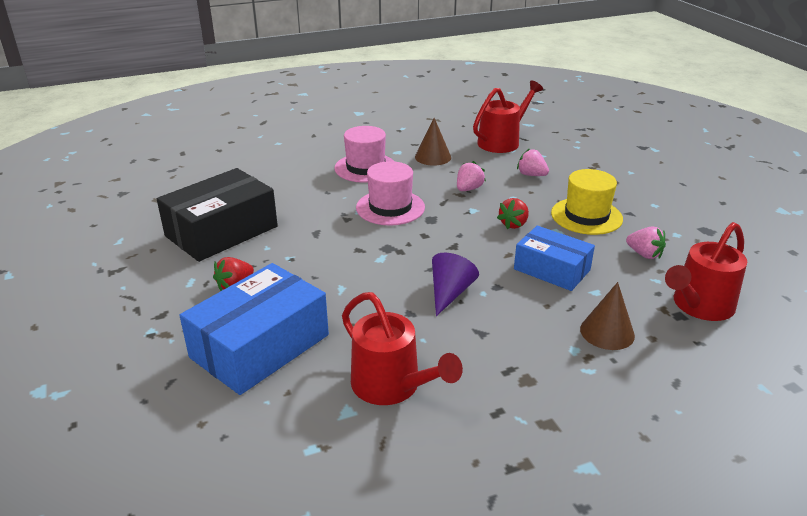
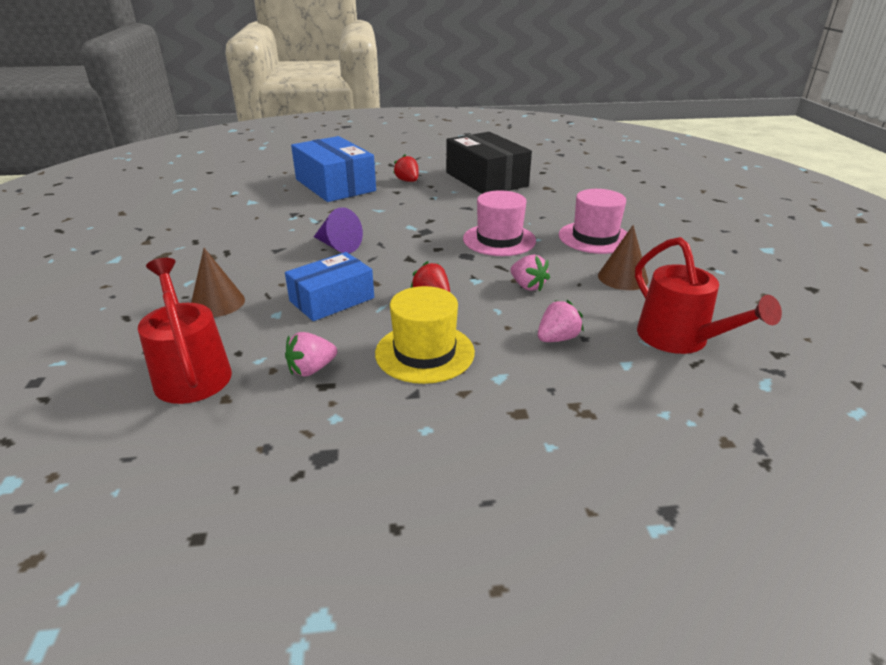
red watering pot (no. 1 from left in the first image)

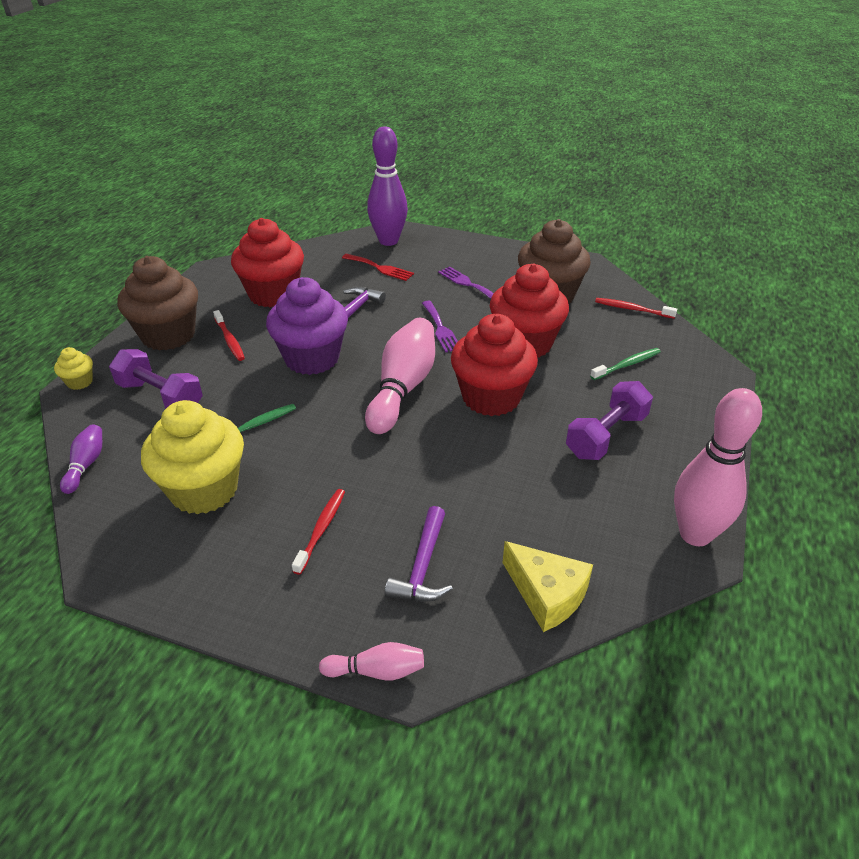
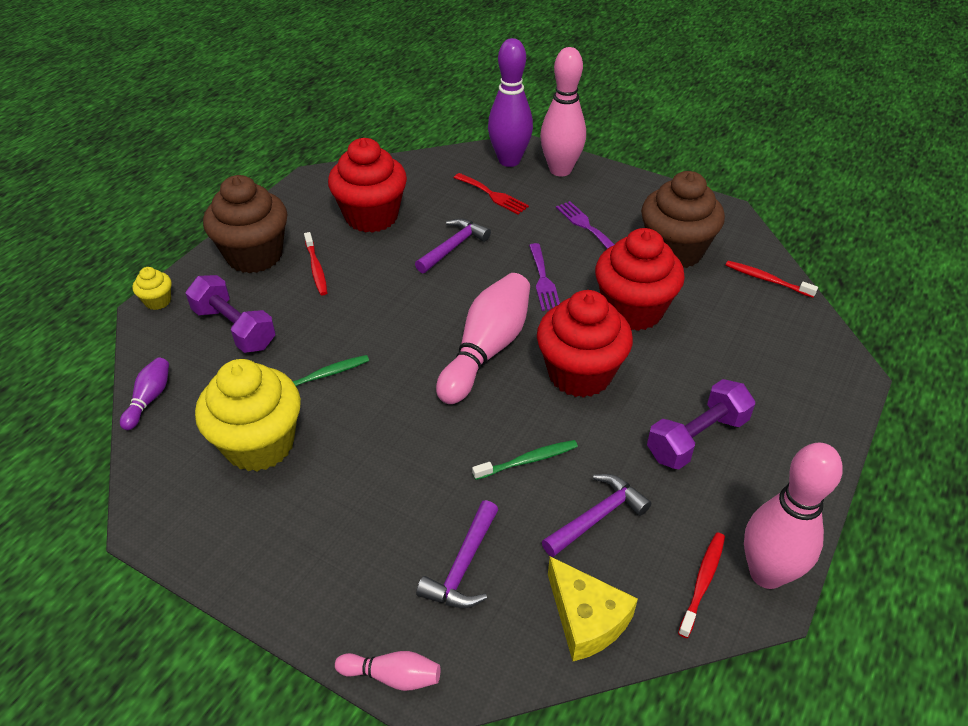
purple muffin
red toothbrush (no. 2 from left)
leaf-green toothbrush (no. 2 from left)
rose-pink tenpin (no. 3 from left)
purple hammer (no. 3 from left)

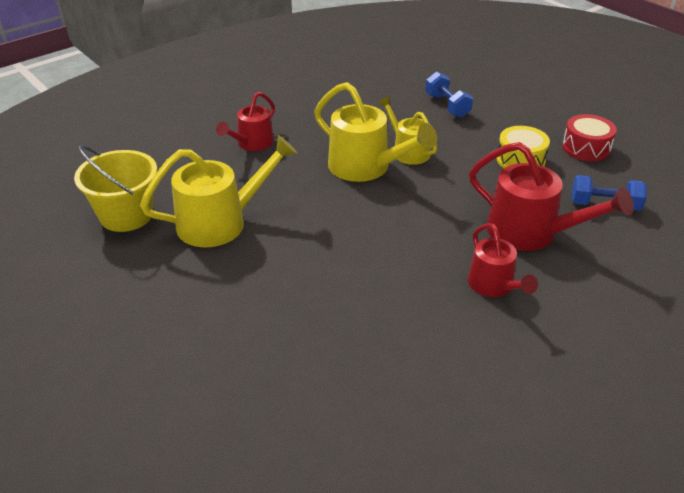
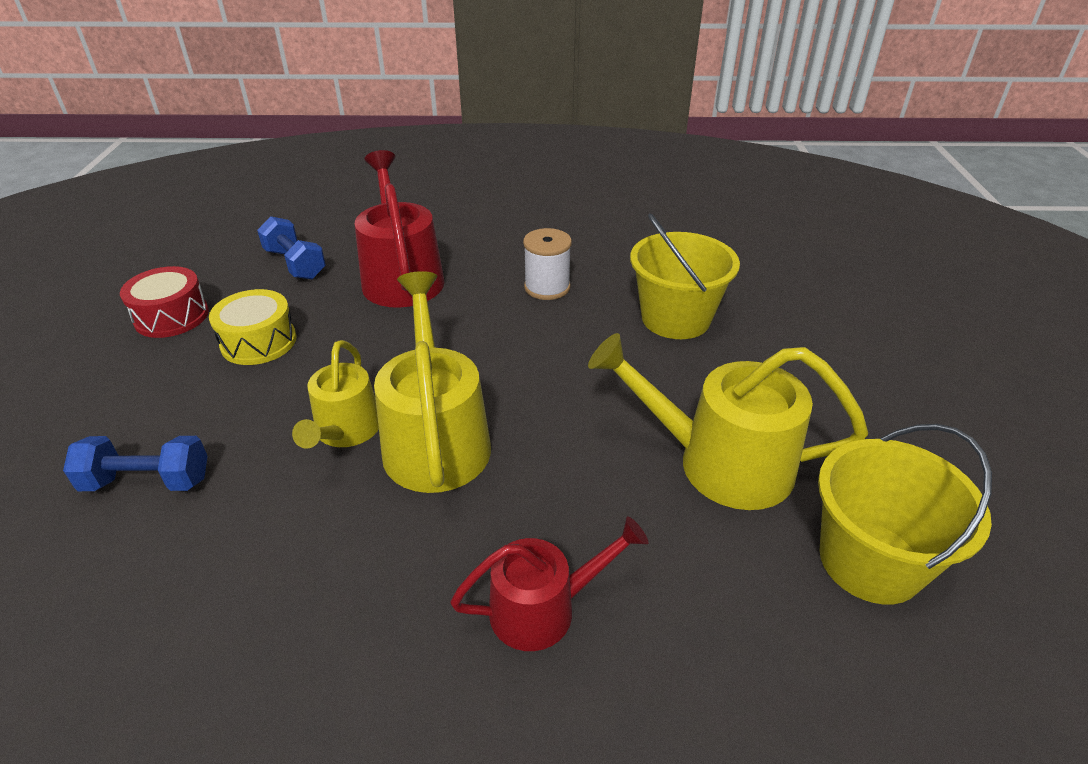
royal blue free weight (no. 1 from left)
red watering pot (no. 2 from left in the first image)
snow-white spool
golden bucket (no. 1 from left)

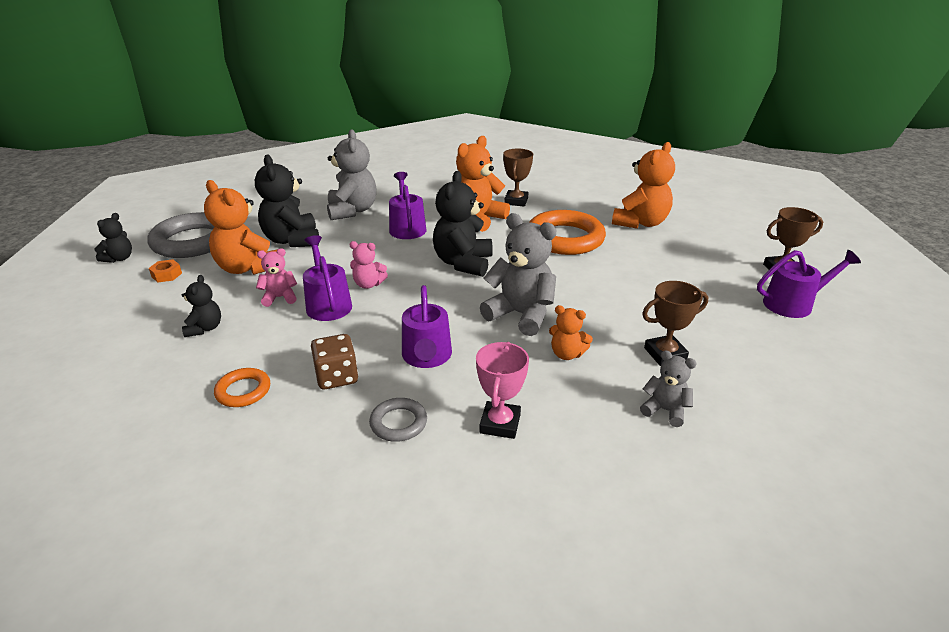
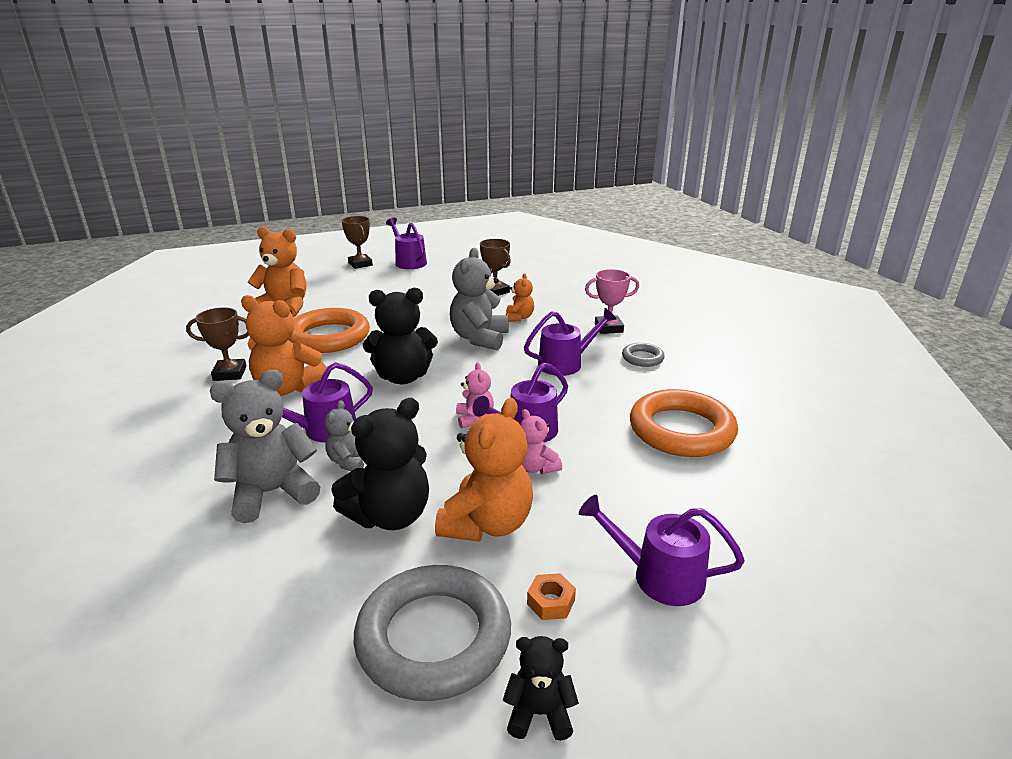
ebony teddy bear (no. 2 from left in the first image)
bright orange torus (no. 2 from left)
dark brown game die
grey teddy bear (no. 2 from left)
purple watering pot (no. 5 from left)

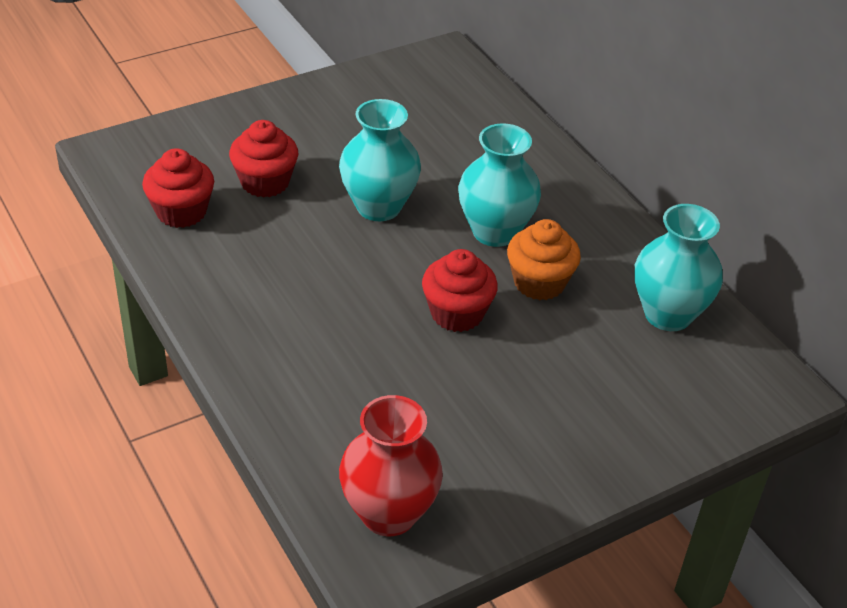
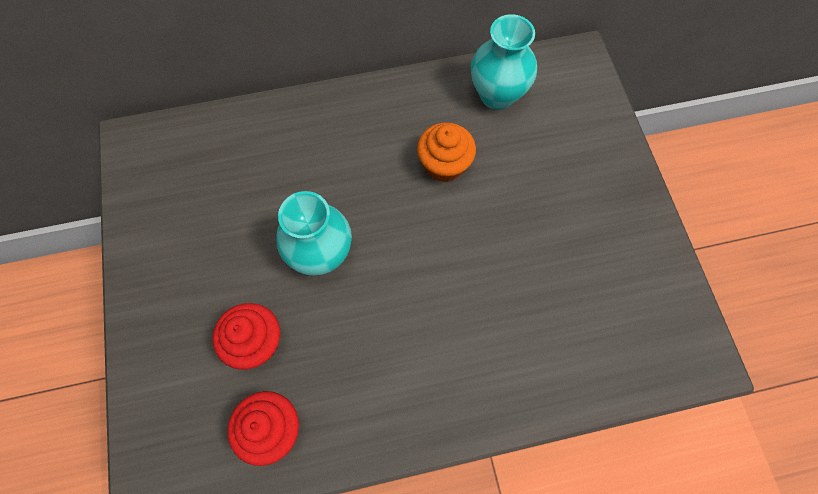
red vase
red muffin (no. 3 from left in the first image)
aqua vase (no. 2 from left in the first image)

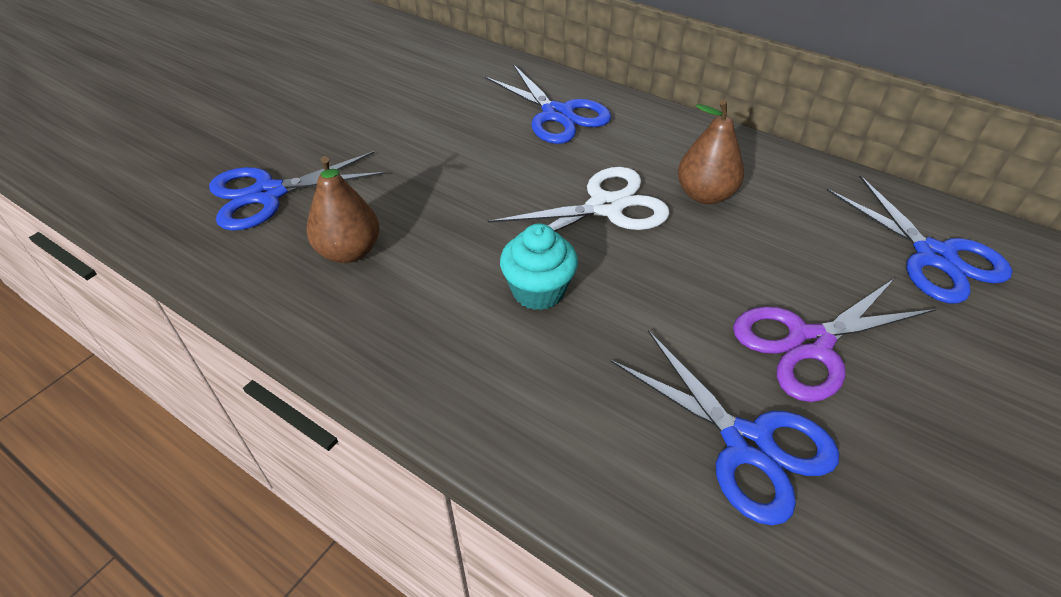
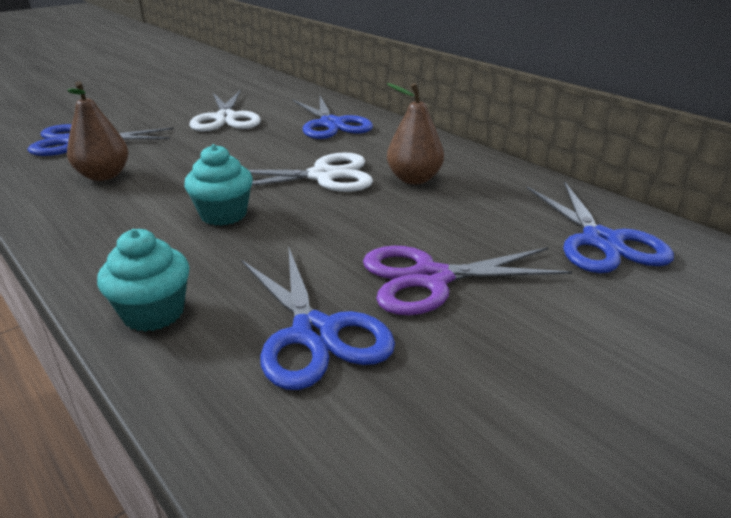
aqua muffin (no. 1 from left)
snow-white pair of scissors (no. 1 from left)

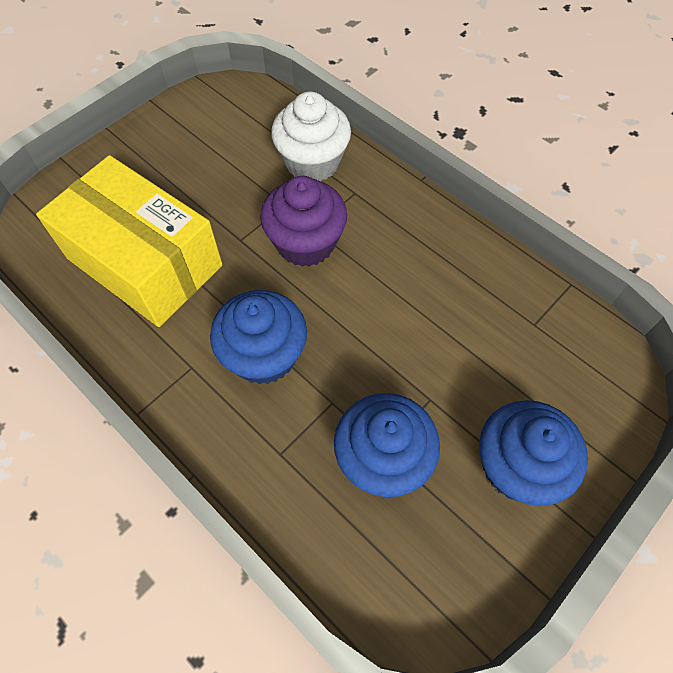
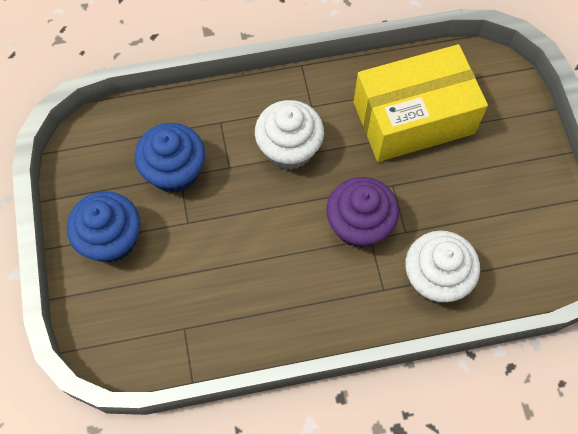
snow-white muffin (no. 1 from left)

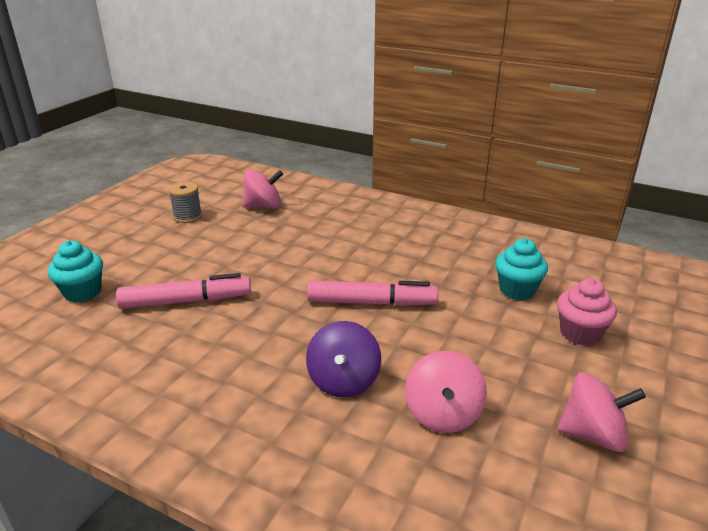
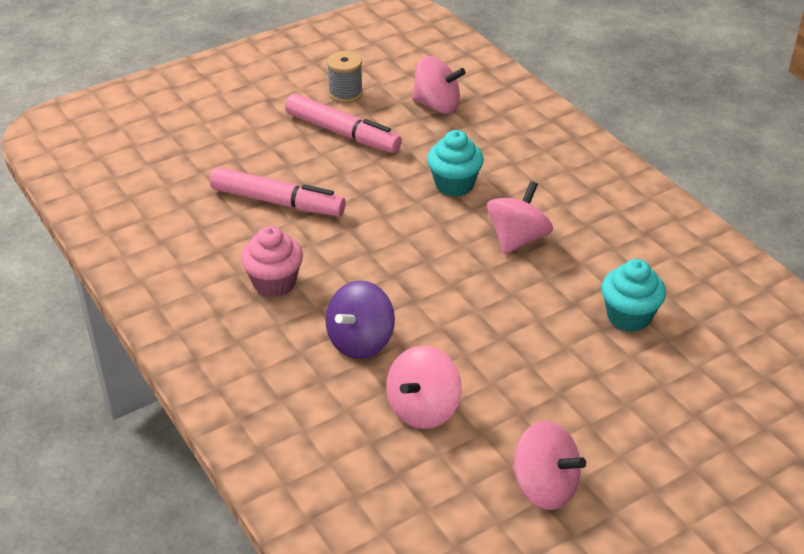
aqua muffin (no. 1 from left)
rose-pink marker pen (no. 2 from left)
rose-pink muffin
rose-pink spinning top (no. 3 from left)

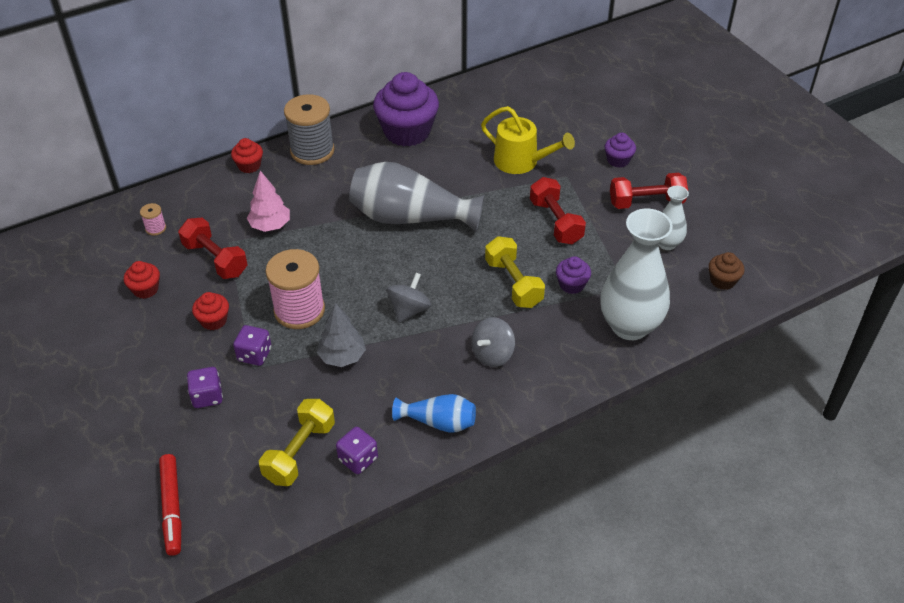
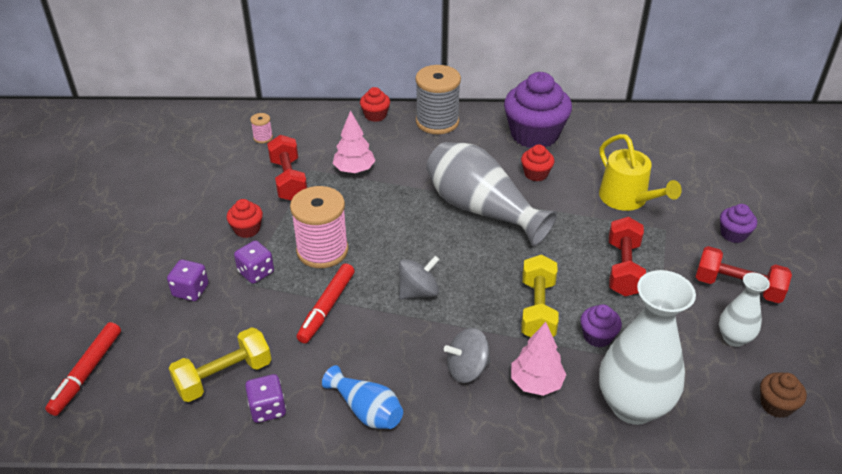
red muffin (no. 3 from left)
red marker pen (no. 2 from left)
rose-pink toy tree (no. 2 from left)

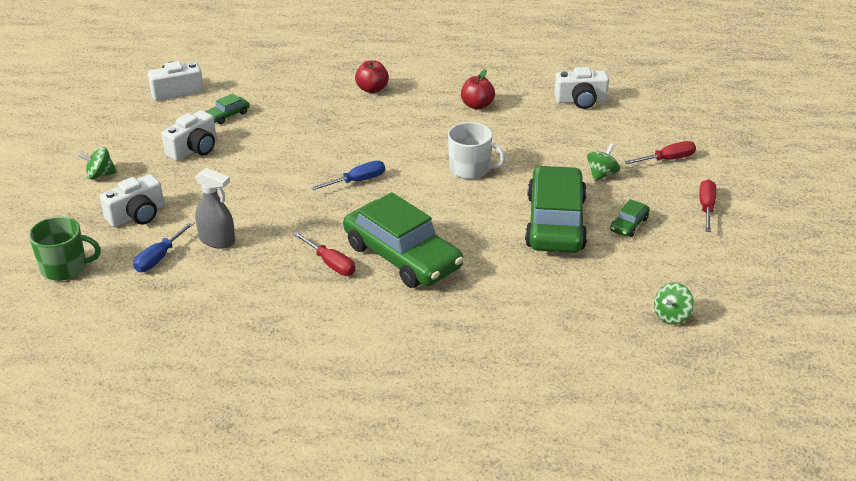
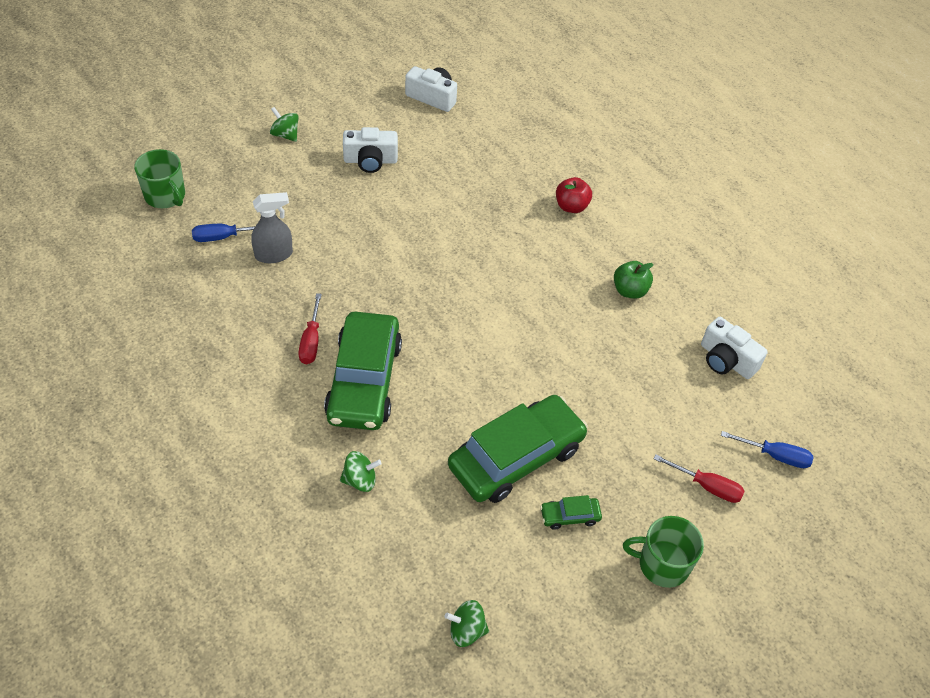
snow-white camera (no. 1 from left in the first image)
grey spray cleaner
leaf-green car (no. 1 from left in the first image)
royal blue hand screwdriver (no. 2 from left)
snow-white tea mug
leaf-green toy apple
leaf-green spinning top (no. 2 from left)
leaf-green tea mug (no. 2 from left)

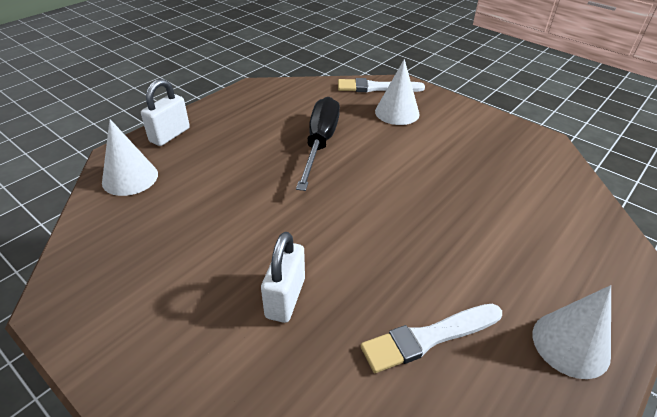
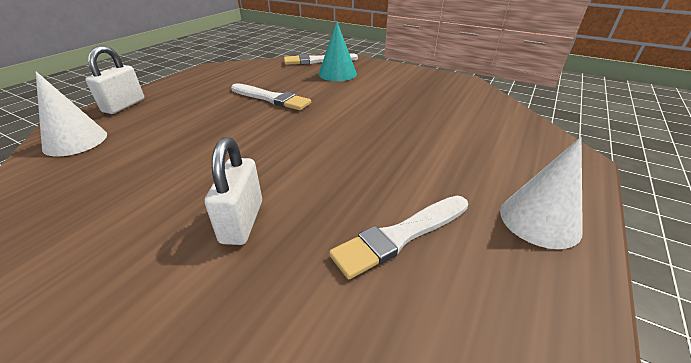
snow-white paint brush (no. 1 from left)
aqua cone

